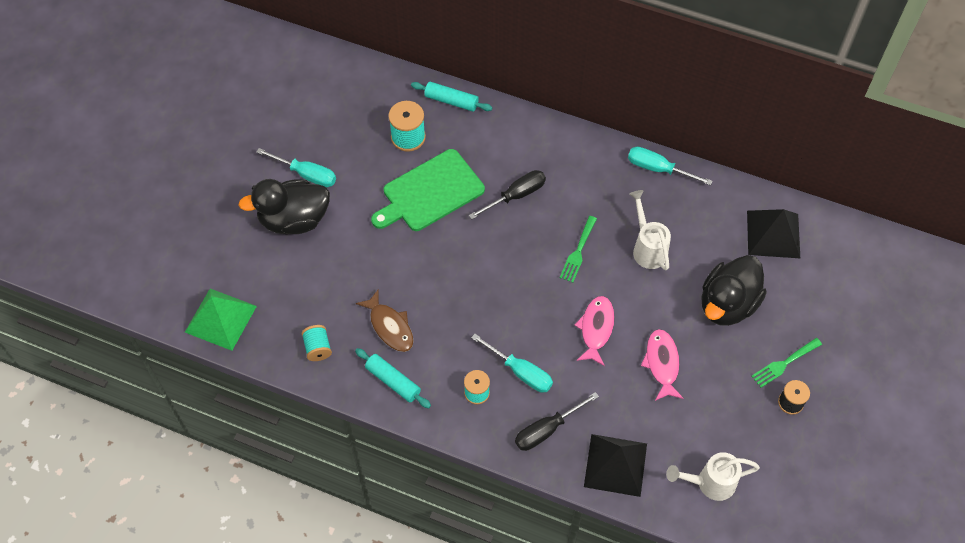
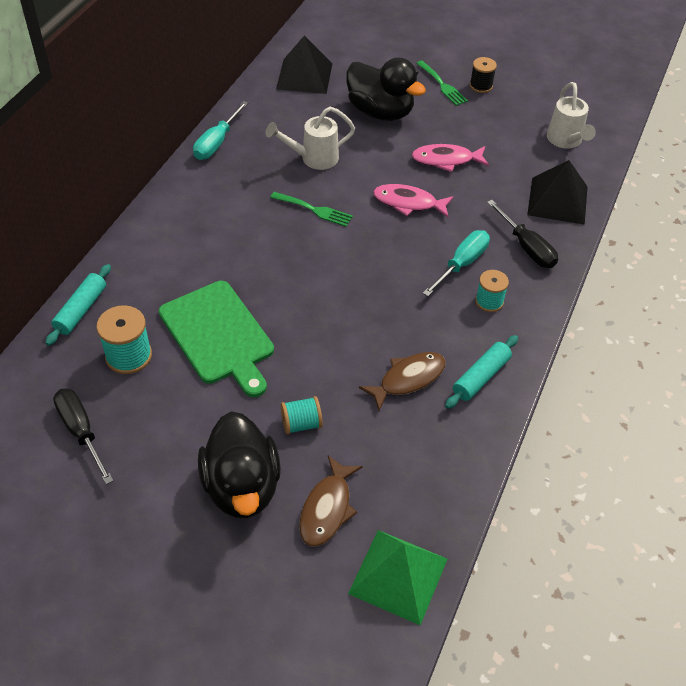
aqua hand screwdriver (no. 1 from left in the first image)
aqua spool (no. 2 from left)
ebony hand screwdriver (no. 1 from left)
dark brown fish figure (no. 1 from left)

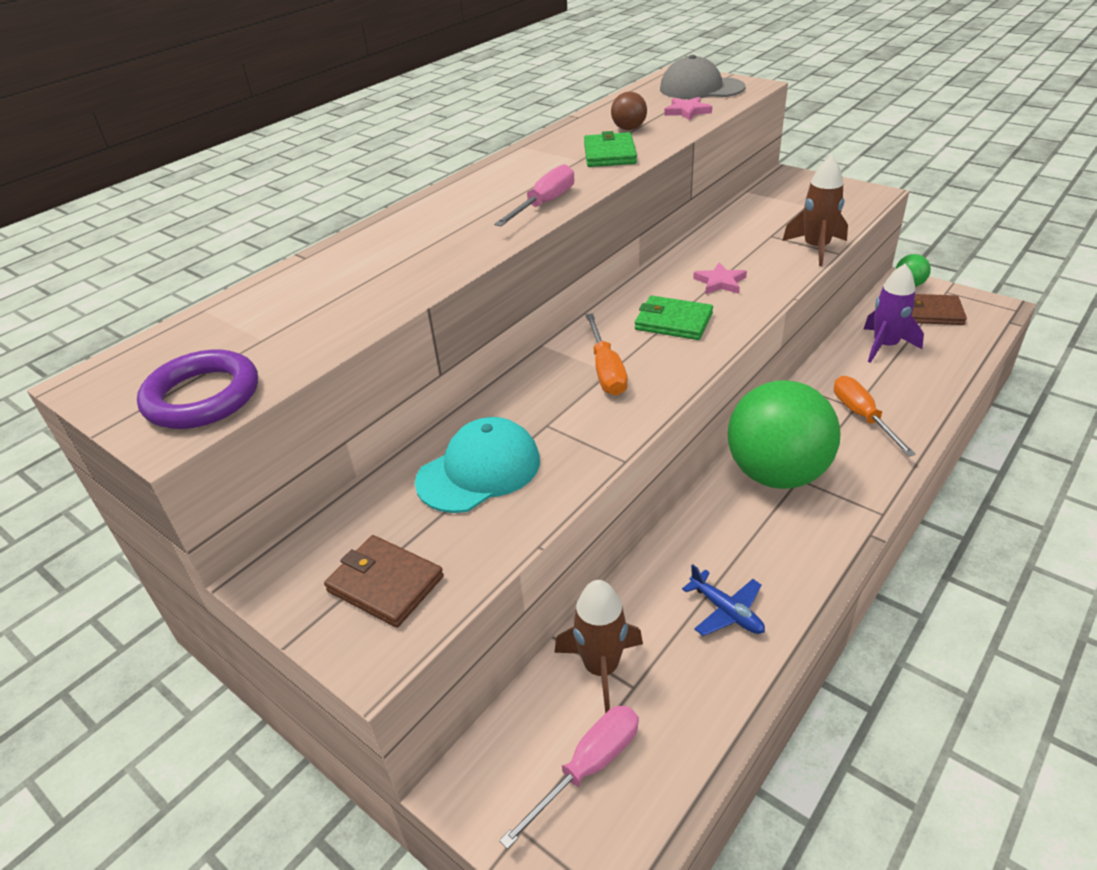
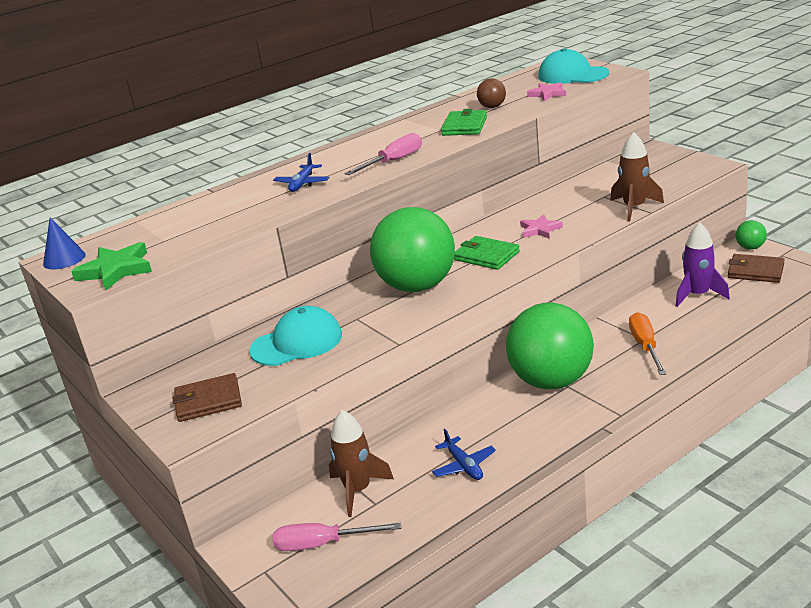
leaf-green star shape
dark brown billfold (no. 1 from left)
rose-pink hand screwdriver (no. 1 from left)
leaf-green ball (no. 1 from left)
aqua baseball cap (no. 2 from left)
royal blue cone
royal blue plane (no. 1 from left)

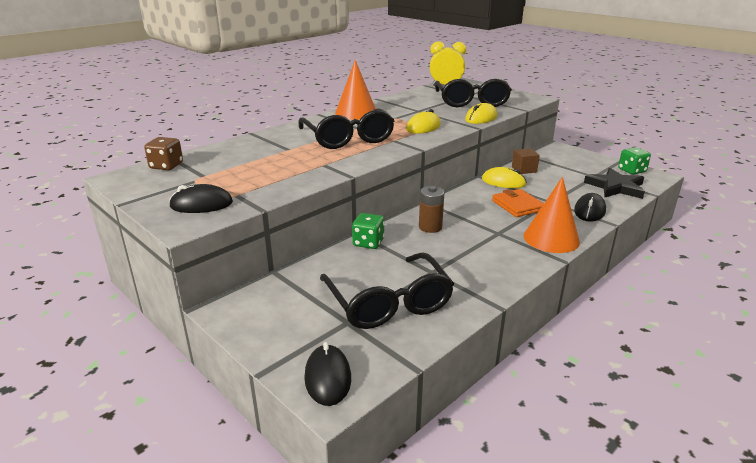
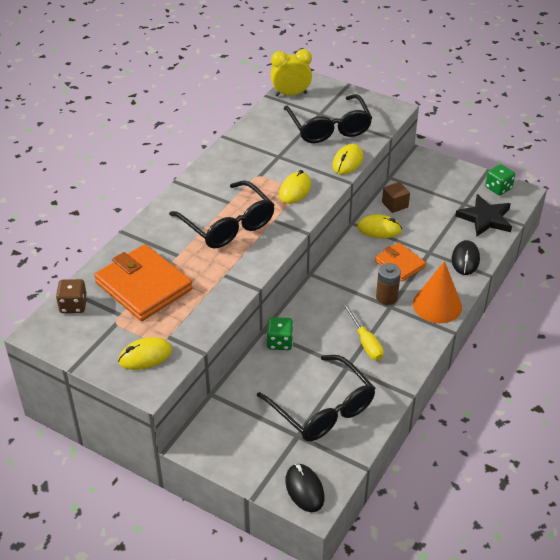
golden PC mouse (no. 1 from left)
bright orange cone (no. 1 from left in the first image)
dark brown AA battery
bright orange billfold (no. 1 from left)
golden hand screwdriver

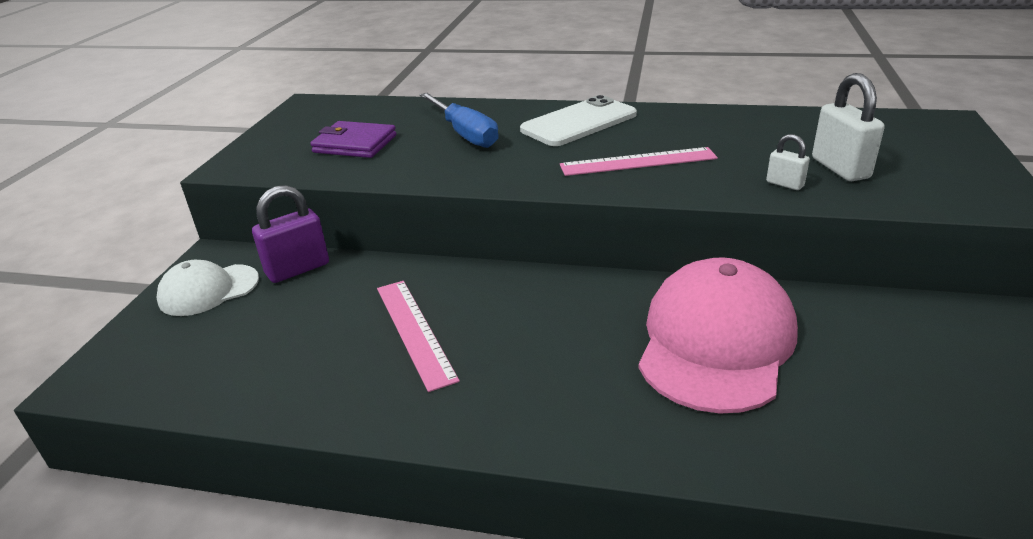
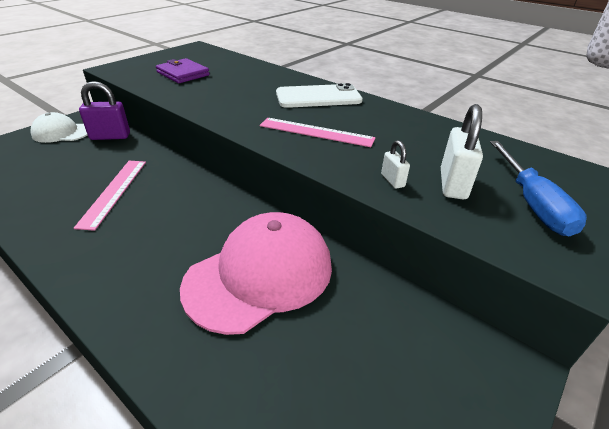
royal blue hand screwdriver

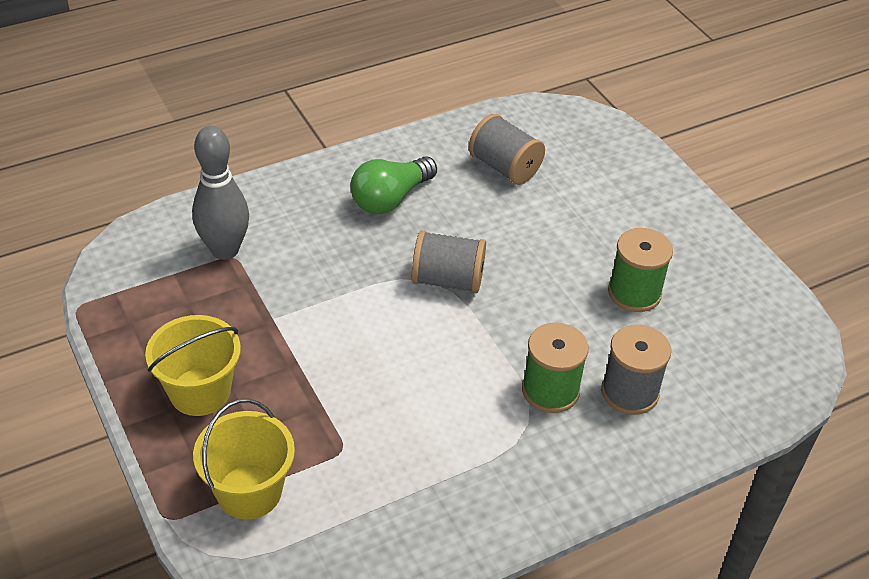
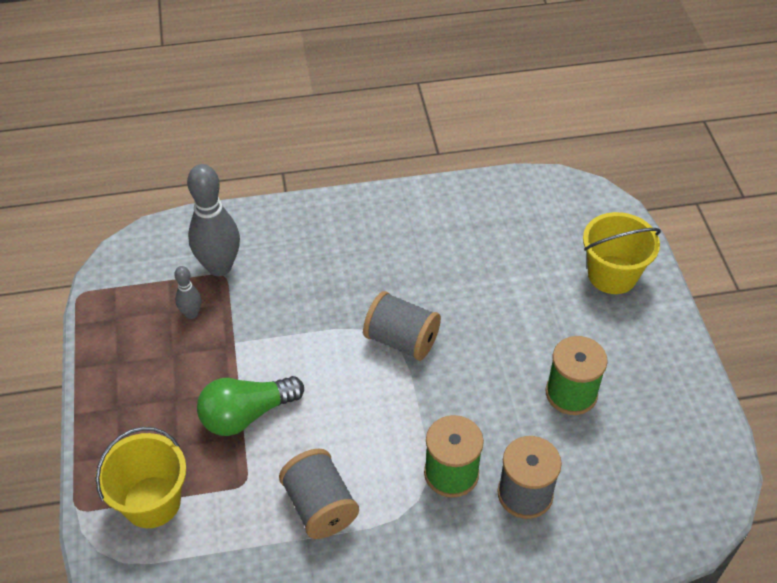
golden bucket (no. 2 from left)
leaf-green bulb
grey spool (no. 1 from left)
grey tenpin (no. 1 from left)

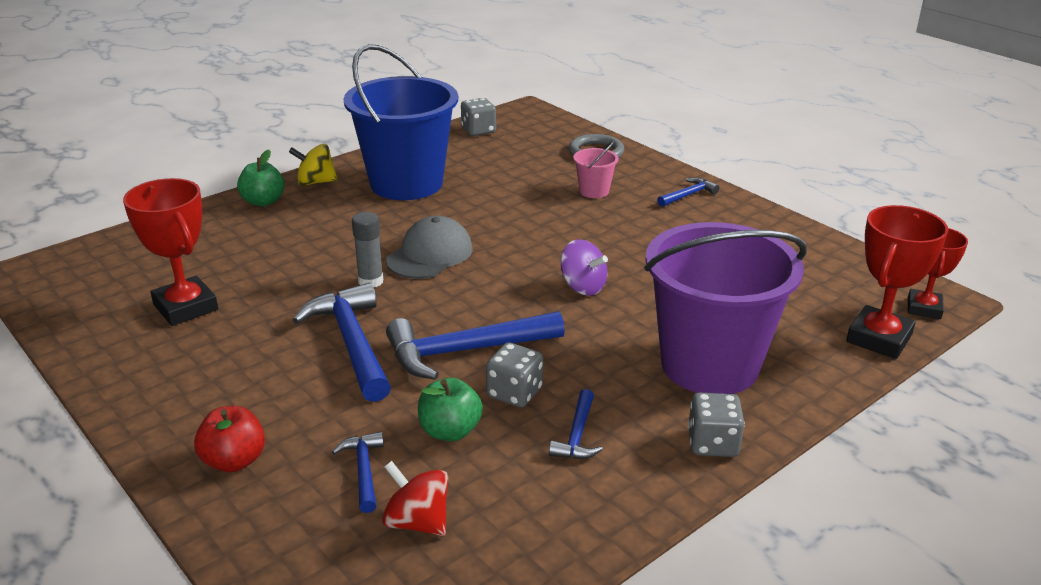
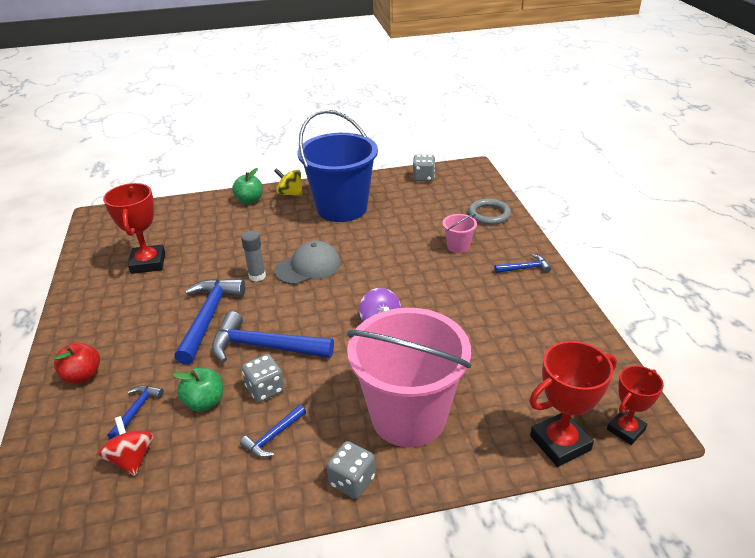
rose-pink bucket (no. 1 from left)

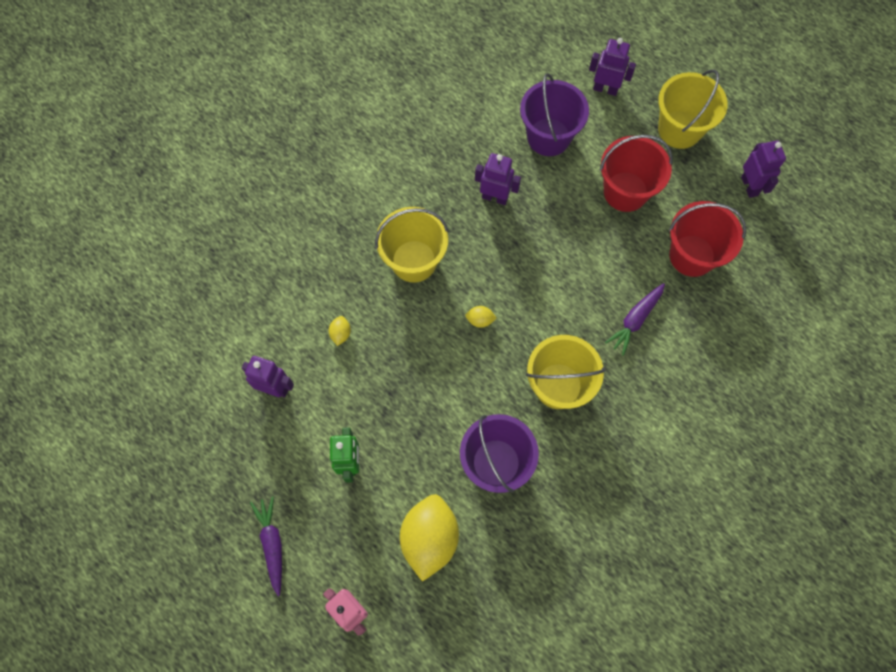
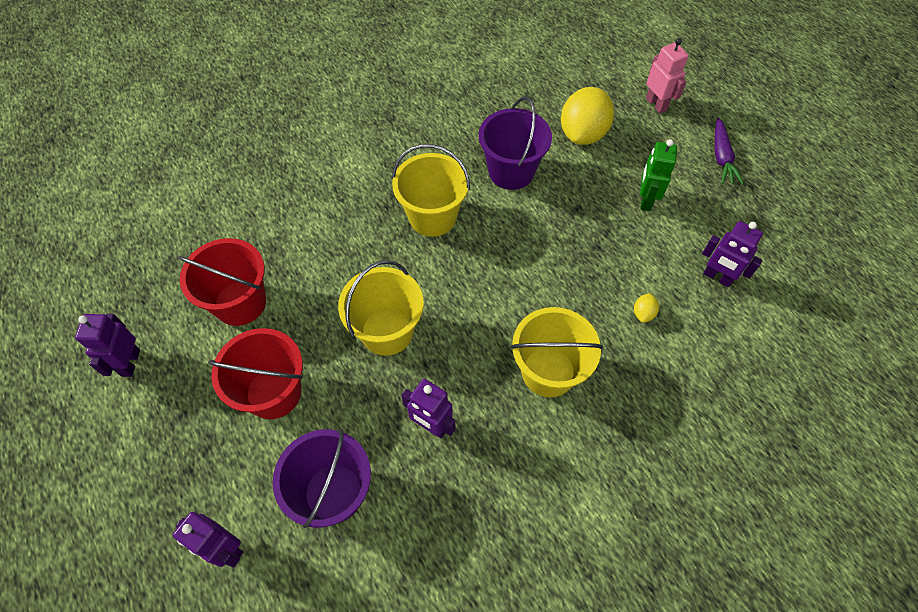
golden citrus fruit (no. 3 from left in the first image)
purple root vegetable (no. 2 from left in the first image)
golden bucket (no. 1 from left)

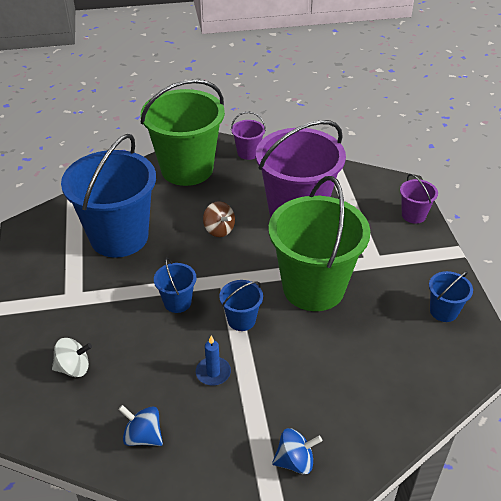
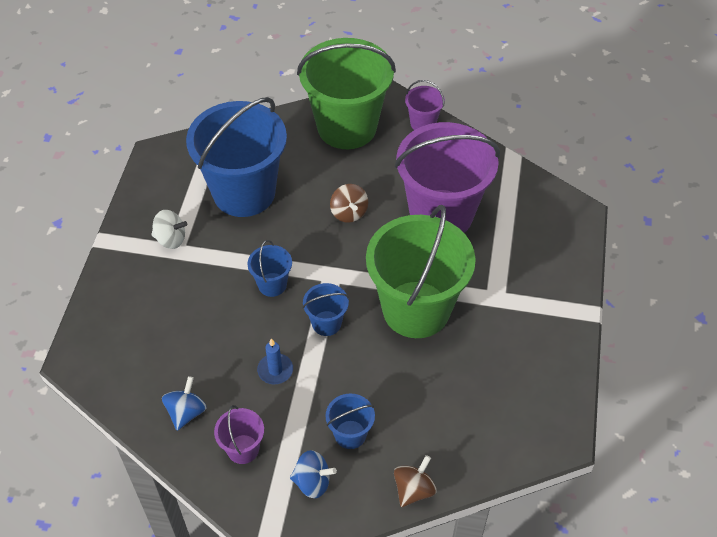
snow-white spinning top
royal blue spinning top (no. 1 from left)
purple bucket (no. 1 from left)
royal blue bucket (no. 4 from left)
dark brown spinning top (no. 2 from left)

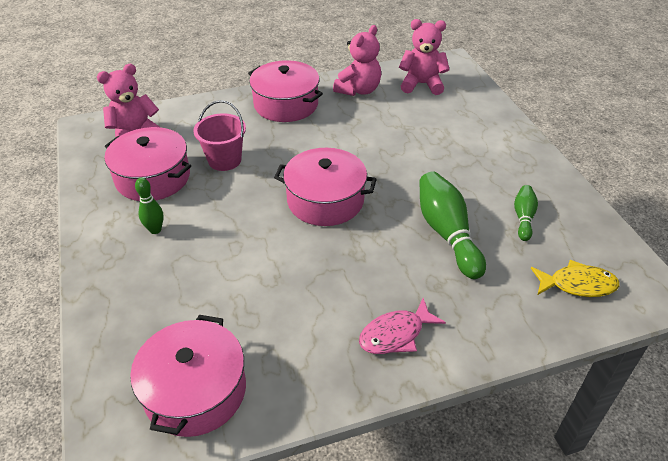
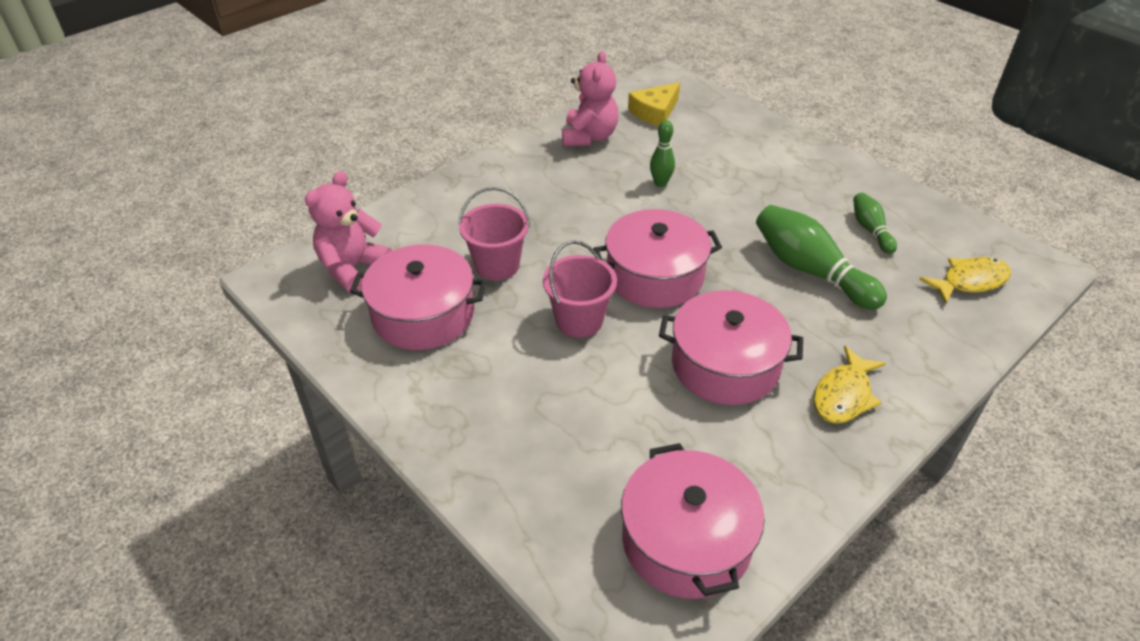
leaf-green tenpin (no. 1 from left)
rose-pink cooking pot (no. 4 from left)
golden fish figure (no. 1 from left)
golden piece of cheese
rose-pink bucket (no. 2 from left)

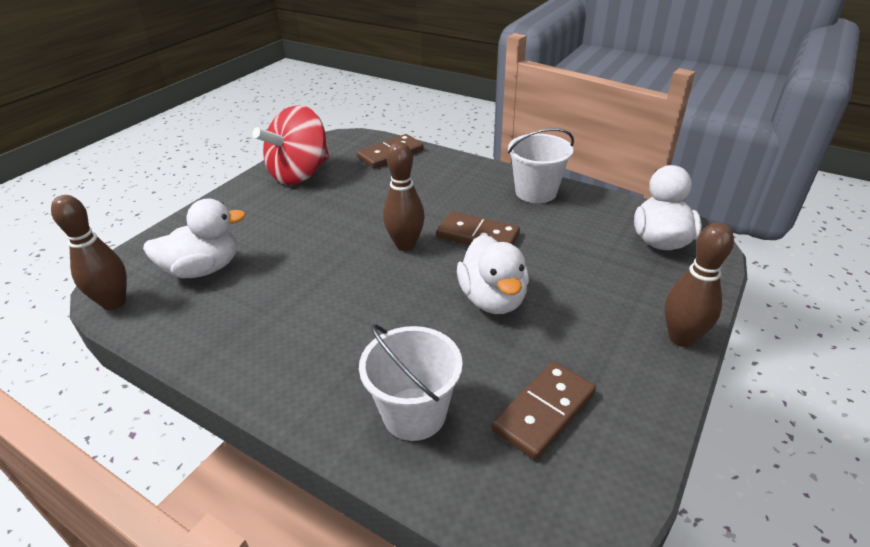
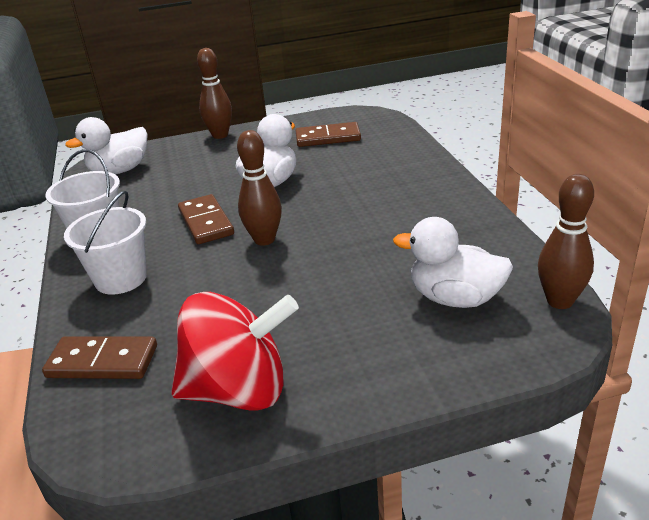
snow-white bucket (no. 2 from left)

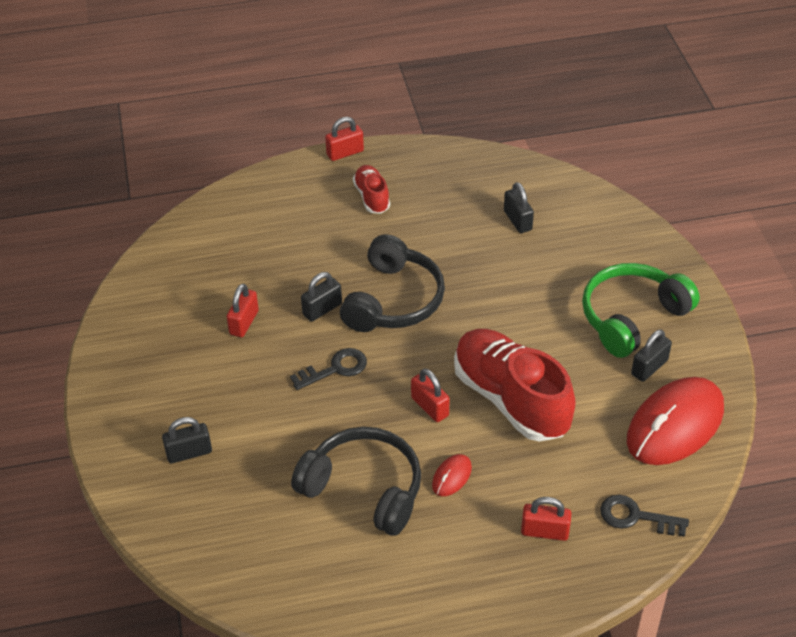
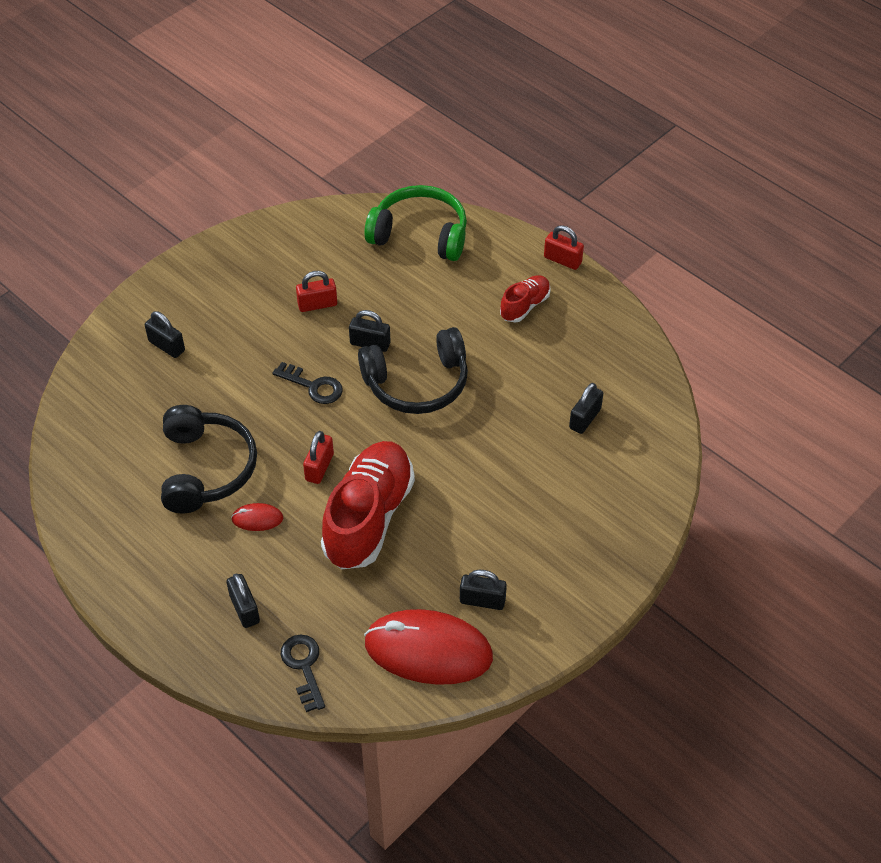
ebony padlock (no. 2 from left)
leaf-green over-ear headphones

